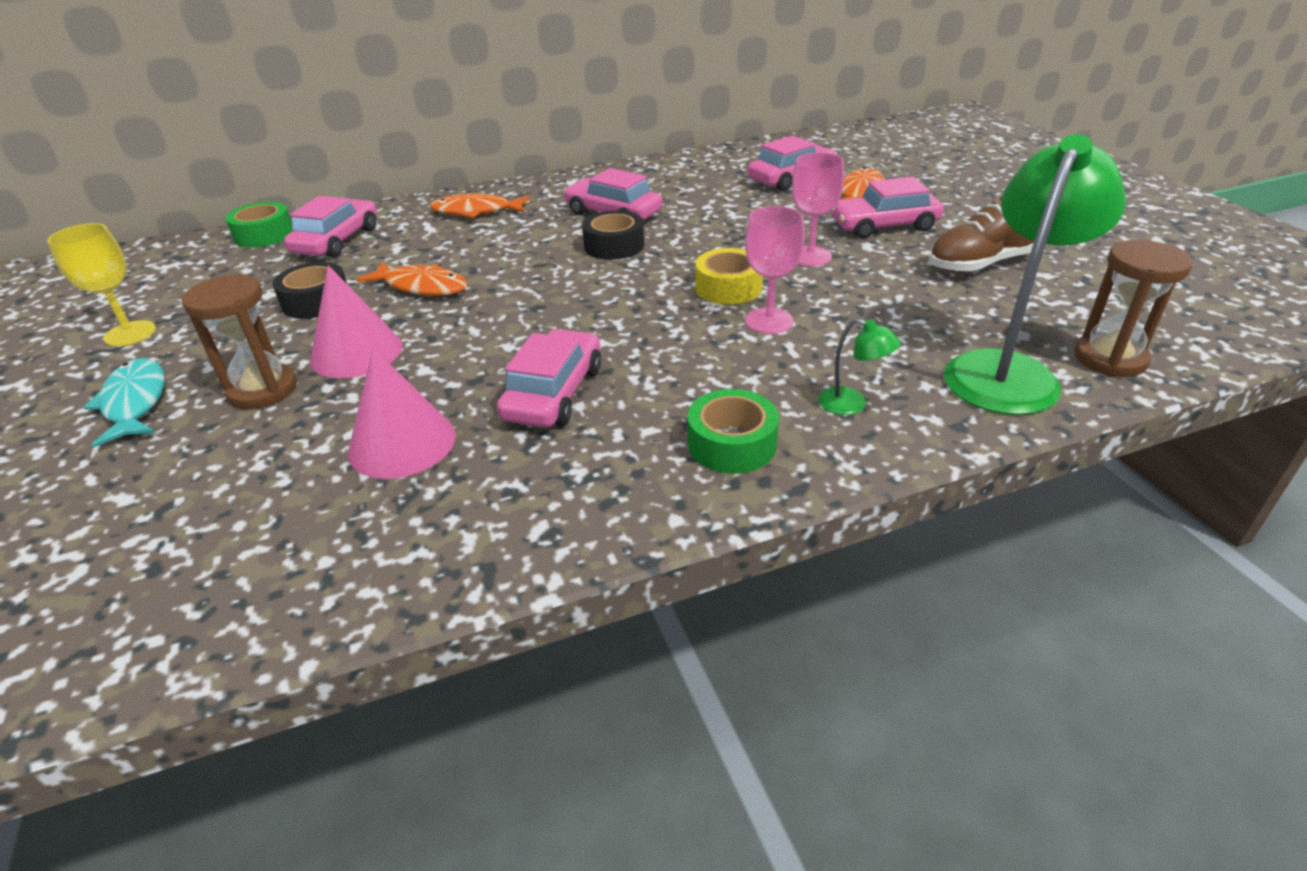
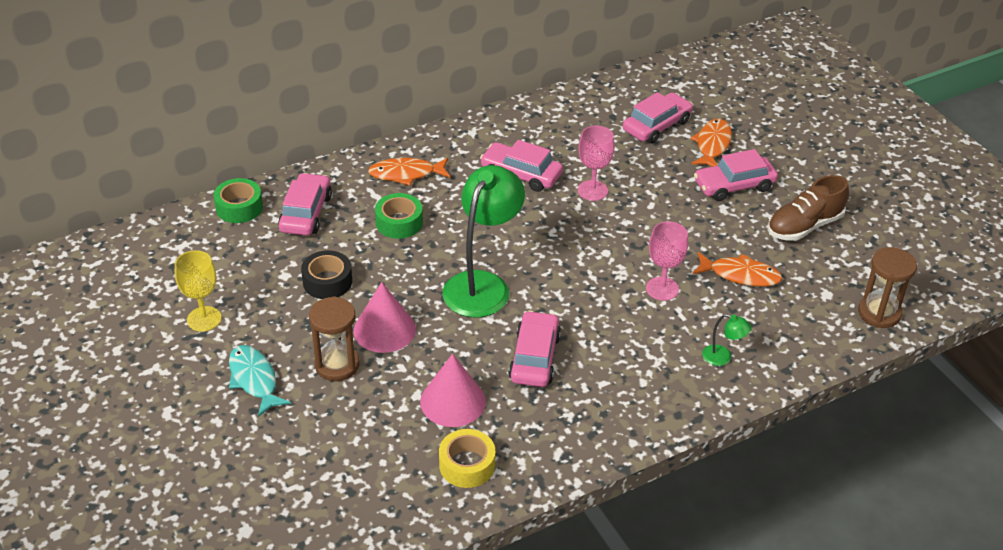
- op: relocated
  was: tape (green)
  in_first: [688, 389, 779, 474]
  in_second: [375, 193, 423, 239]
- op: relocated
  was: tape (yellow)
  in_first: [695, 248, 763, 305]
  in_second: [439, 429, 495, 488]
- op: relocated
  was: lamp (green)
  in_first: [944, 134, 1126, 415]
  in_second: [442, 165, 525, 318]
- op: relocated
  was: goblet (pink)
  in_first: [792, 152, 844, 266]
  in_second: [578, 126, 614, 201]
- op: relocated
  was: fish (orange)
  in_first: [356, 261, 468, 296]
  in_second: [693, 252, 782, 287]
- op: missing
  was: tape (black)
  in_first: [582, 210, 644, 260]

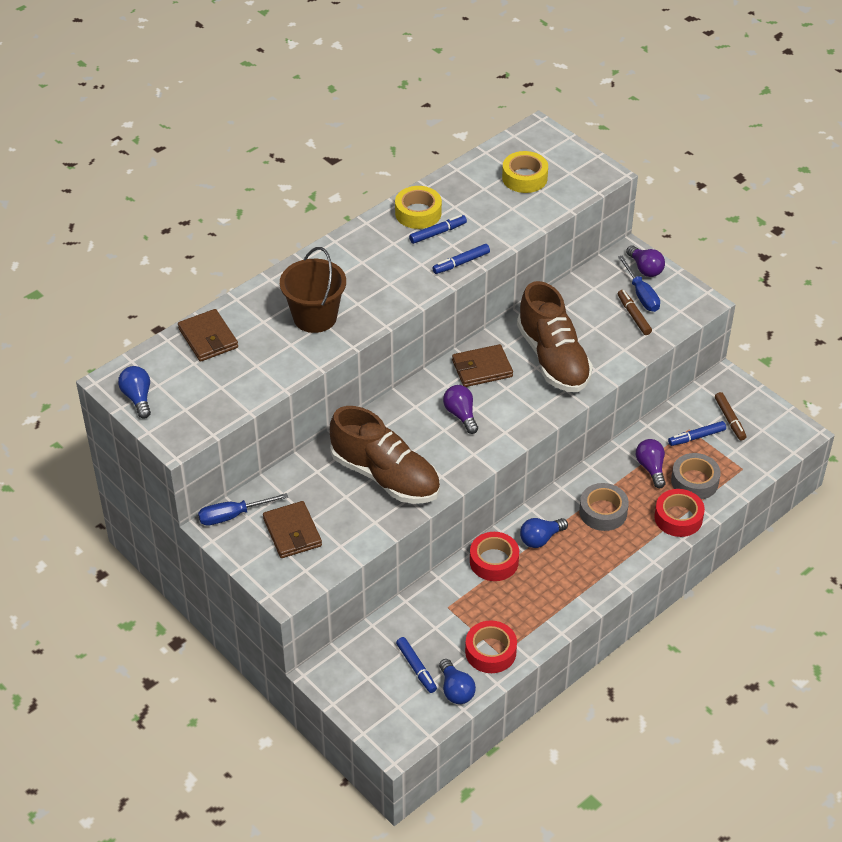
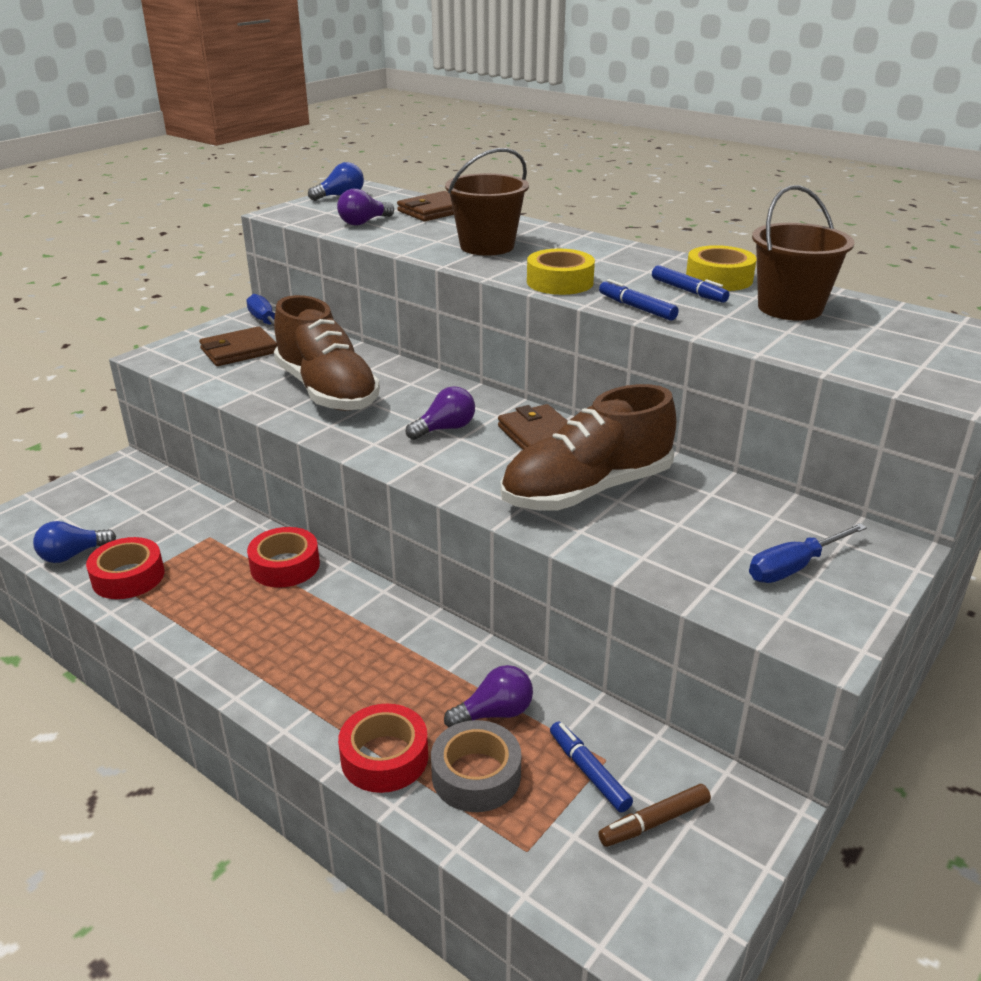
- op: spun
  was: shoe (brown)
  in_first: [330, 406, 440, 504]
  in_second: [274, 295, 380, 411]
  clockwise: -60
- op: relocated
  was: light bulb (purple)
  in_first: [626, 245, 665, 277]
  in_second: [337, 189, 394, 226]
- op: relocated
  was: tape (yellow)
  in_first: [502, 151, 548, 193]
  in_second: [527, 249, 595, 295]
- op: appeared
  now: bucket (brown)
  in_second: [752, 185, 855, 321]
- op: missing
  was: marker (blue)
  in_first: [396, 637, 437, 693]
- op: missing
  was: light bulb (blue)
  in_first: [520, 518, 568, 548]
- op: missing
  was: tape (grey)
  in_first: [579, 483, 629, 531]
- op: missing
  was: marker (brown)
  in_first: [618, 290, 652, 335]

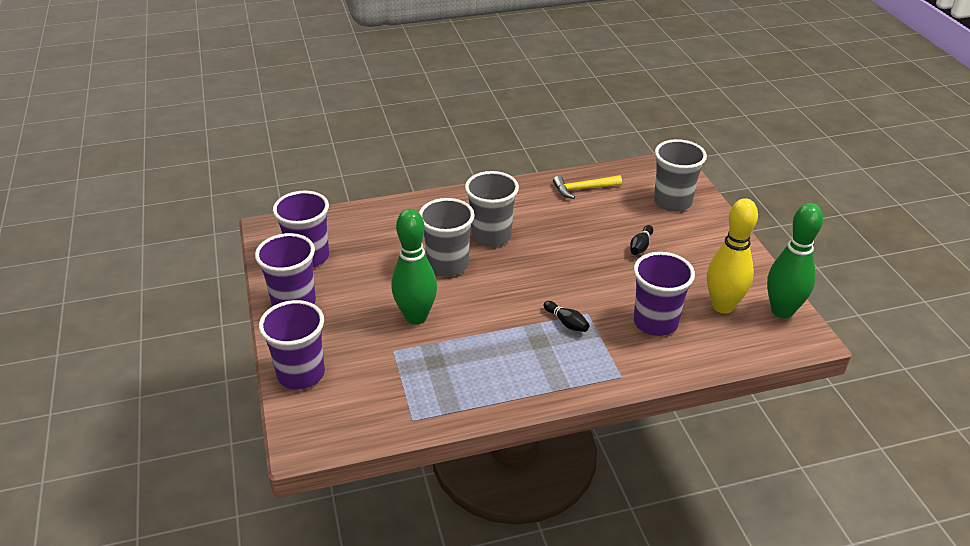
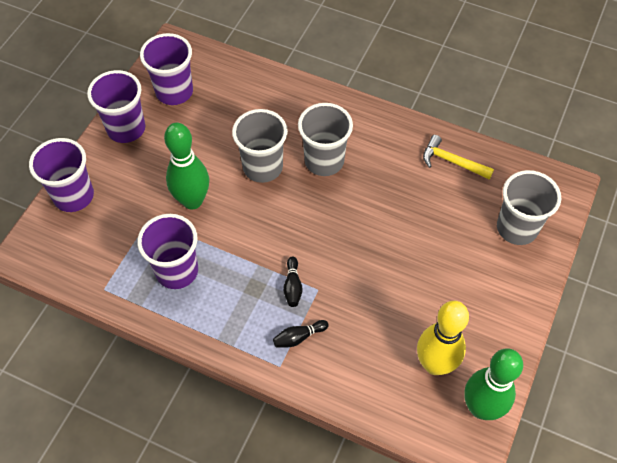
- op: relocated
  was: cup (purple)
  in_first: [634, 252, 695, 336]
  in_second: [137, 214, 198, 289]
- op: relocated
  was: bowling pin (black)
  in_first: [630, 225, 653, 255]
  in_second: [273, 320, 329, 348]

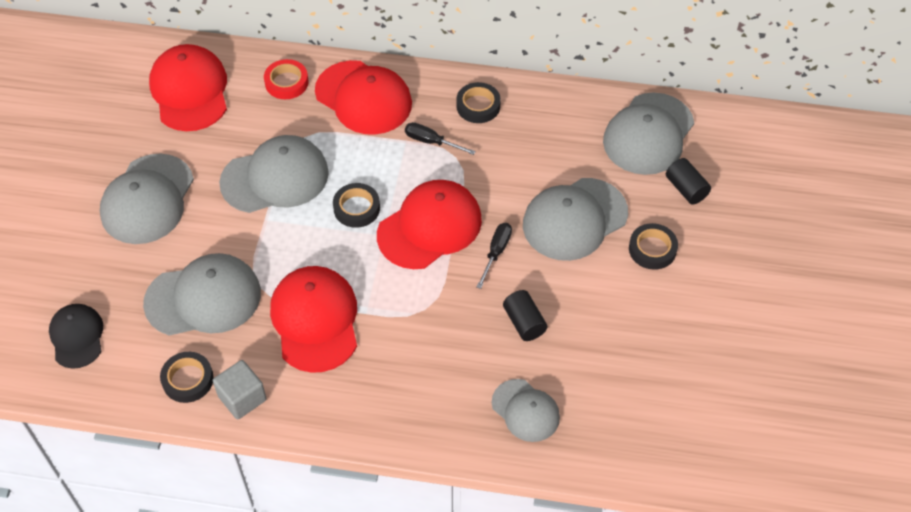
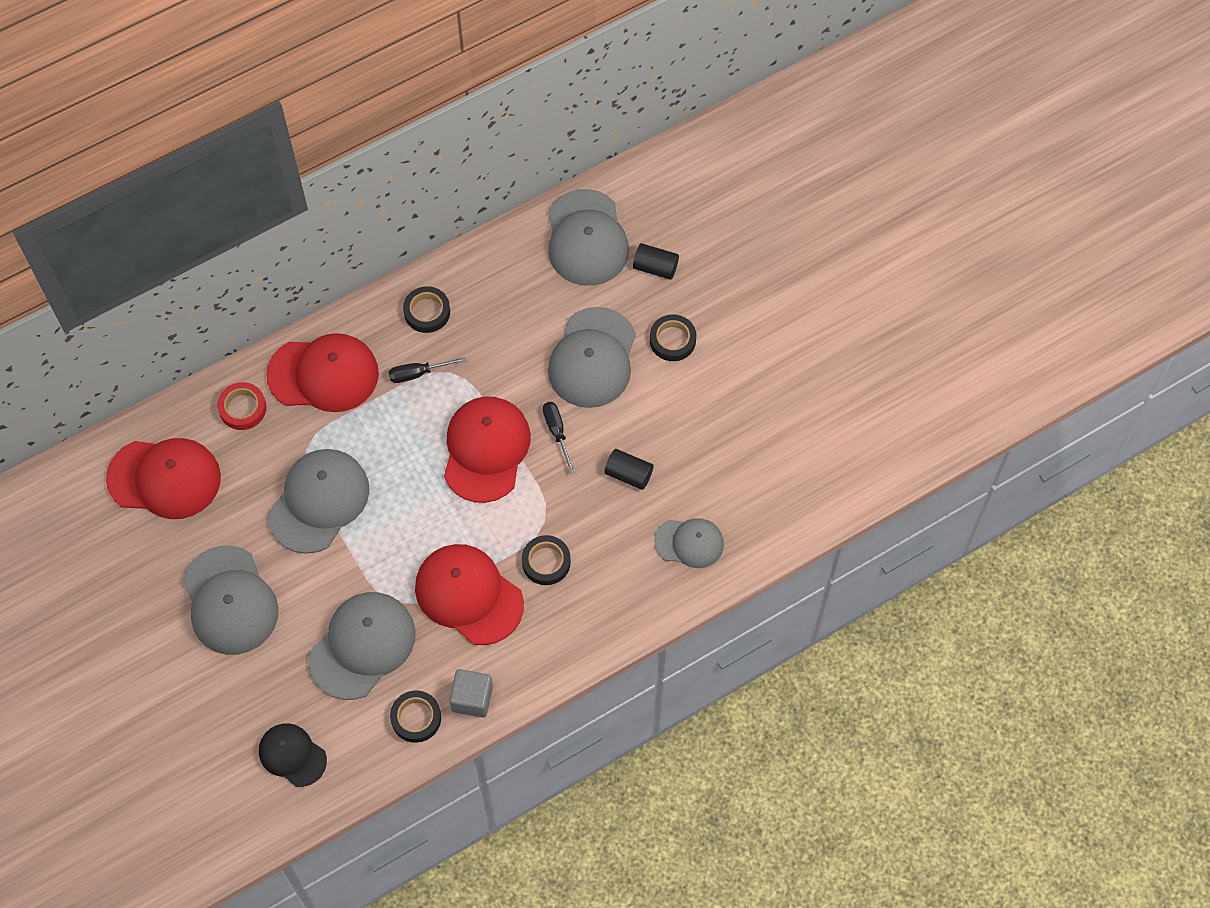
- op: spun
  was: cap (red)
  in_first: [149, 44, 227, 131]
  in_second: [106, 438, 221, 519]
  clockwise: 150
- op: relocated
  was: tape (black)
  in_first: [333, 183, 380, 228]
  in_second: [522, 535, 571, 585]

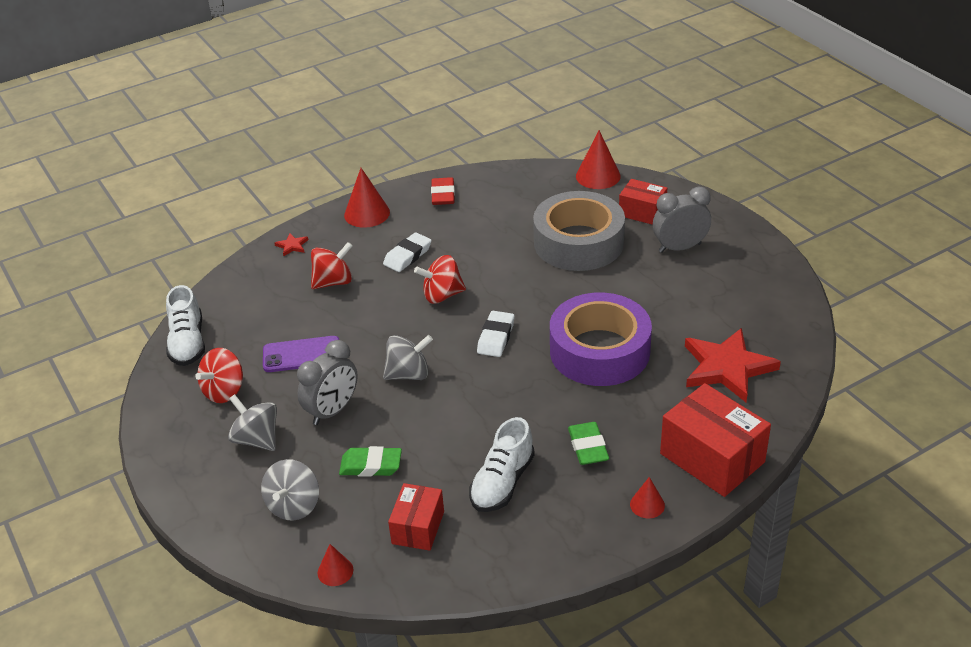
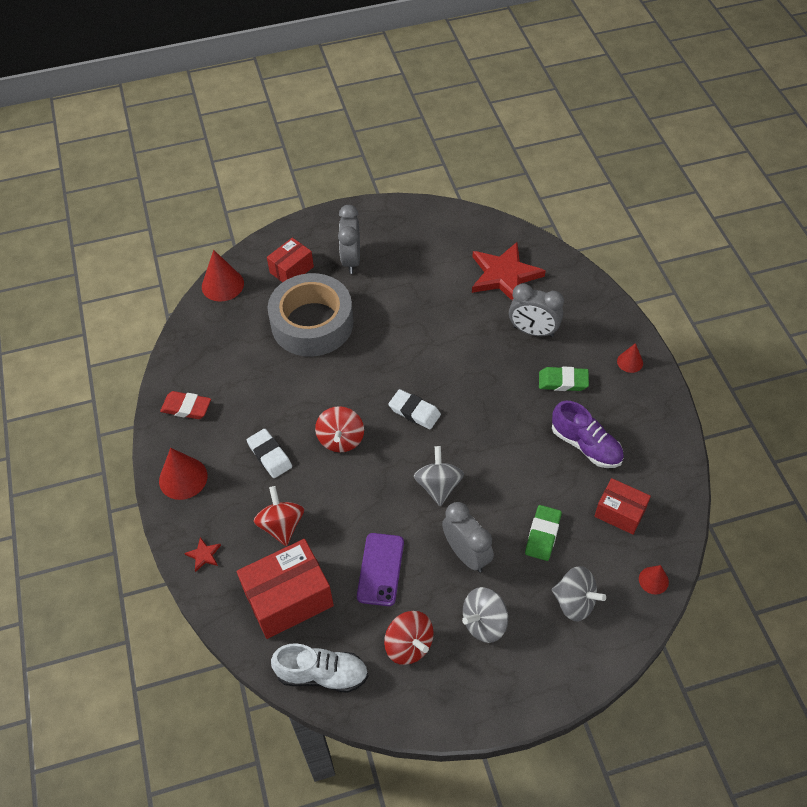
- op: relocated
  was: box (red)
  in_first: [660, 383, 771, 497]
  in_second: [237, 539, 334, 639]
- op: appeared
  now: clock (grey)
  in_second: [509, 283, 564, 337]
- op: colour
  was: shoe (white)
  now: shoe (purple)
  in_first: [469, 417, 535, 512]
  in_second: [552, 400, 624, 468]
- op: missing
  was: tape (purple)
  in_first: [550, 293, 652, 386]

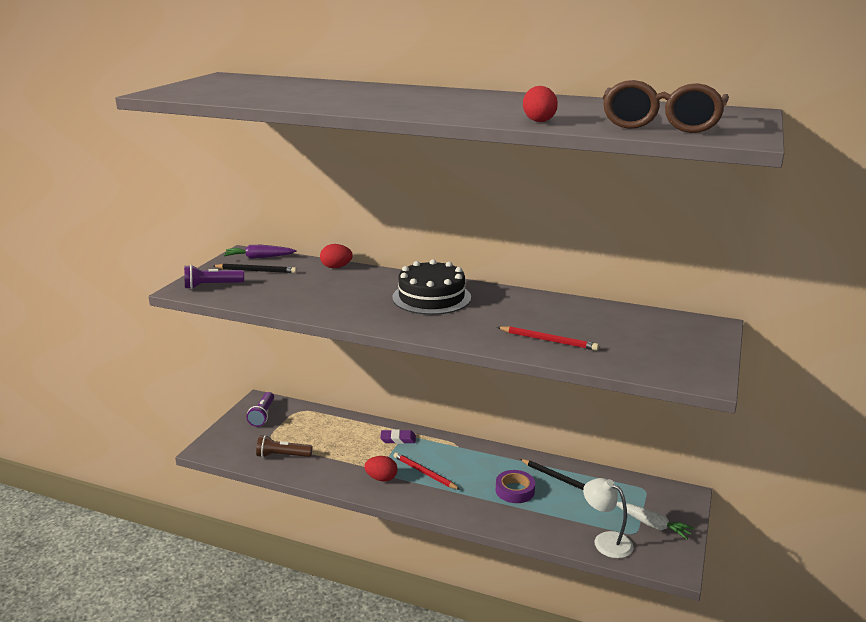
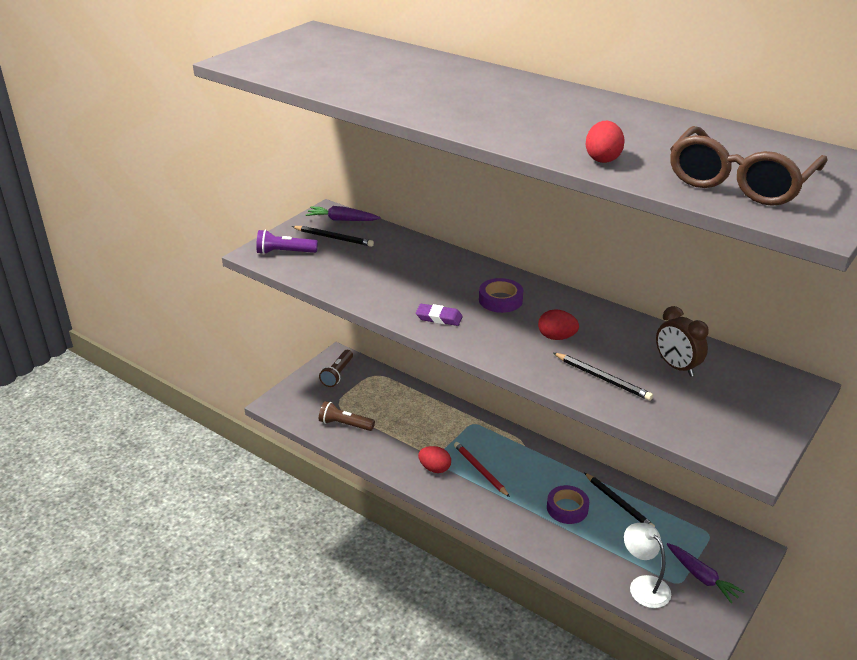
- op: colour
  was: flashlight (purple)
  now: flashlight (brown)
  in_first: [246, 392, 274, 427]
  in_second: [319, 350, 353, 387]
- op: relocated
  was: eraser (purple)
  in_first: [380, 429, 416, 444]
  in_second: [416, 304, 463, 326]
- op: exchanged
  was: cake (black)
  now: tape (purple)
  in_first: [392, 259, 471, 315]
  in_second: [479, 278, 523, 313]
- op: relocated
  was: egg (red)
  in_first: [320, 244, 353, 268]
  in_second: [538, 309, 579, 340]
- op: colour
  was: pencil (red)
  now: pencil (black)
  in_first: [497, 326, 599, 351]
  in_second: [553, 353, 653, 401]
- op: appeared
  now: clock (brown)
  in_second: [656, 306, 709, 377]
- op: colour
  was: carrot (white)
  now: carrot (purple)
  in_first: [616, 502, 694, 540]
  in_second: [667, 543, 745, 603]

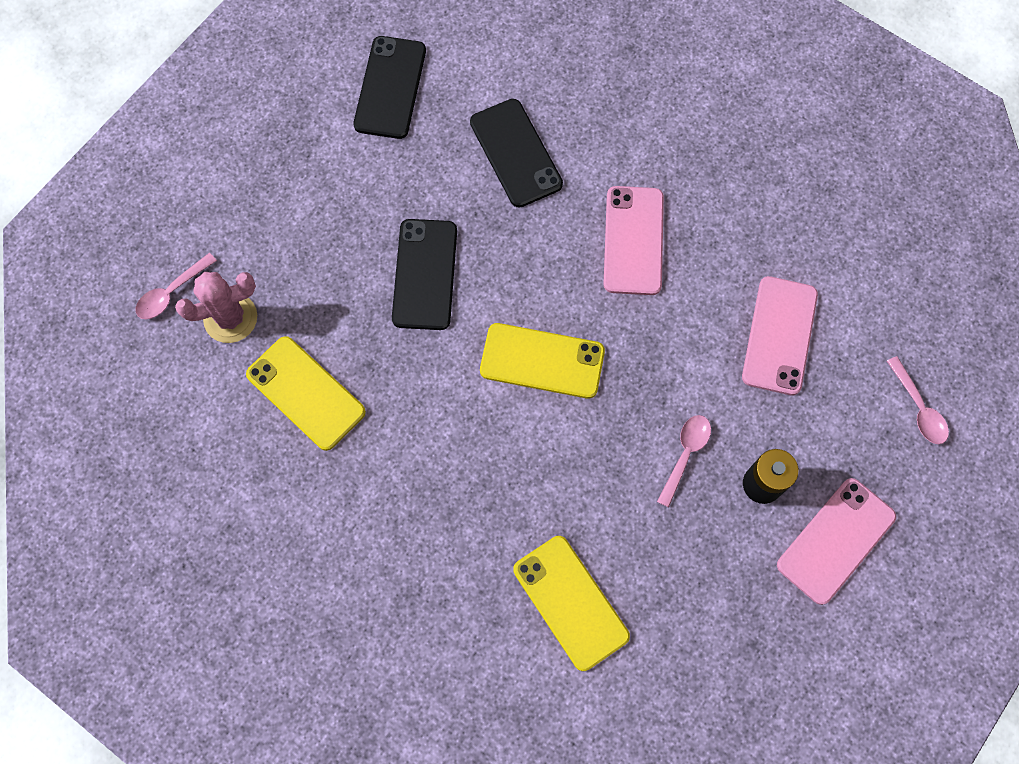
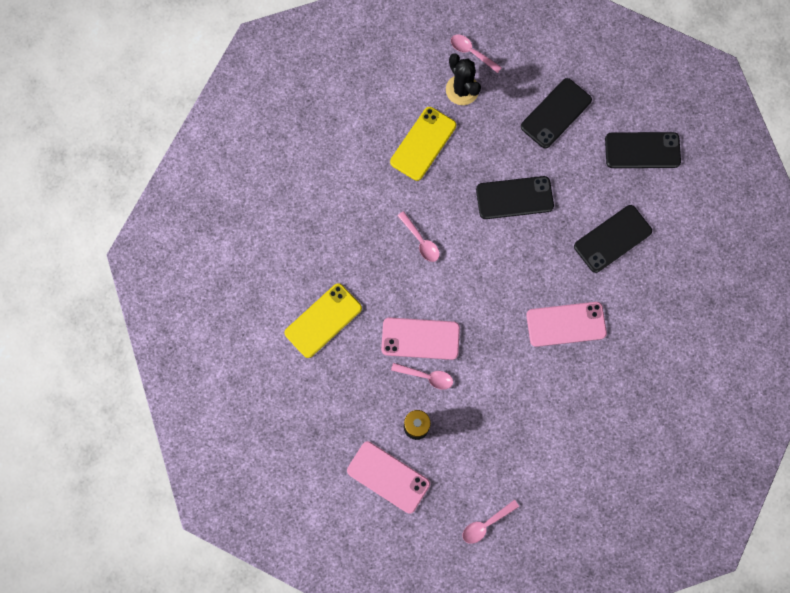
- op: relocated
  was: phone (pink)
  in_first: [742, 276, 818, 395]
  in_second: [381, 317, 460, 360]
- op: appeared
  now: spoon (pink)
  in_second: [398, 211, 439, 262]
- op: colour
  was: cactus (pink)
  now: cactus (black)
  in_first: [175, 272, 257, 343]
  in_second: [446, 53, 481, 105]
- op: appeared
  now: phone (black)
  in_second: [521, 78, 592, 149]
- op: missing
  was: phone (yellow)
  in_first: [480, 323, 605, 399]

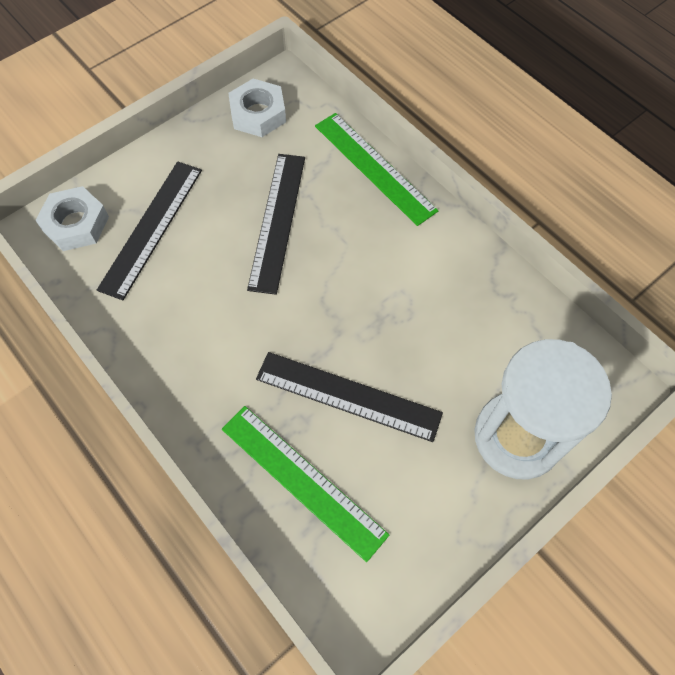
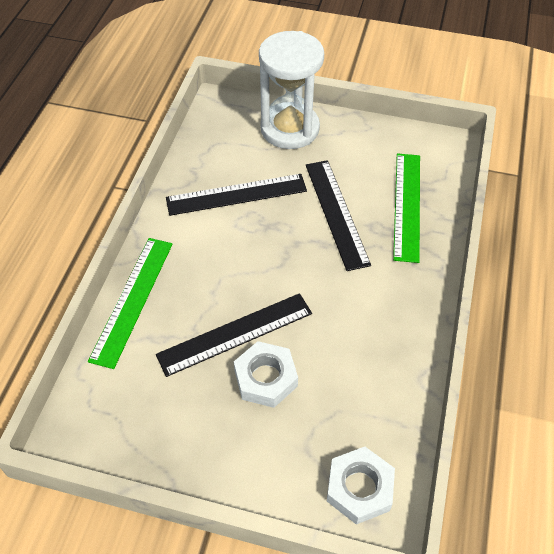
- op: relocated
  was: ruler (black)
  in_first: [97, 161, 202, 300]
  in_second: [166, 174, 307, 216]
- op: relocated
  was: nut (white)
  in_first: [228, 79, 286, 137]
  in_second: [234, 341, 298, 408]

